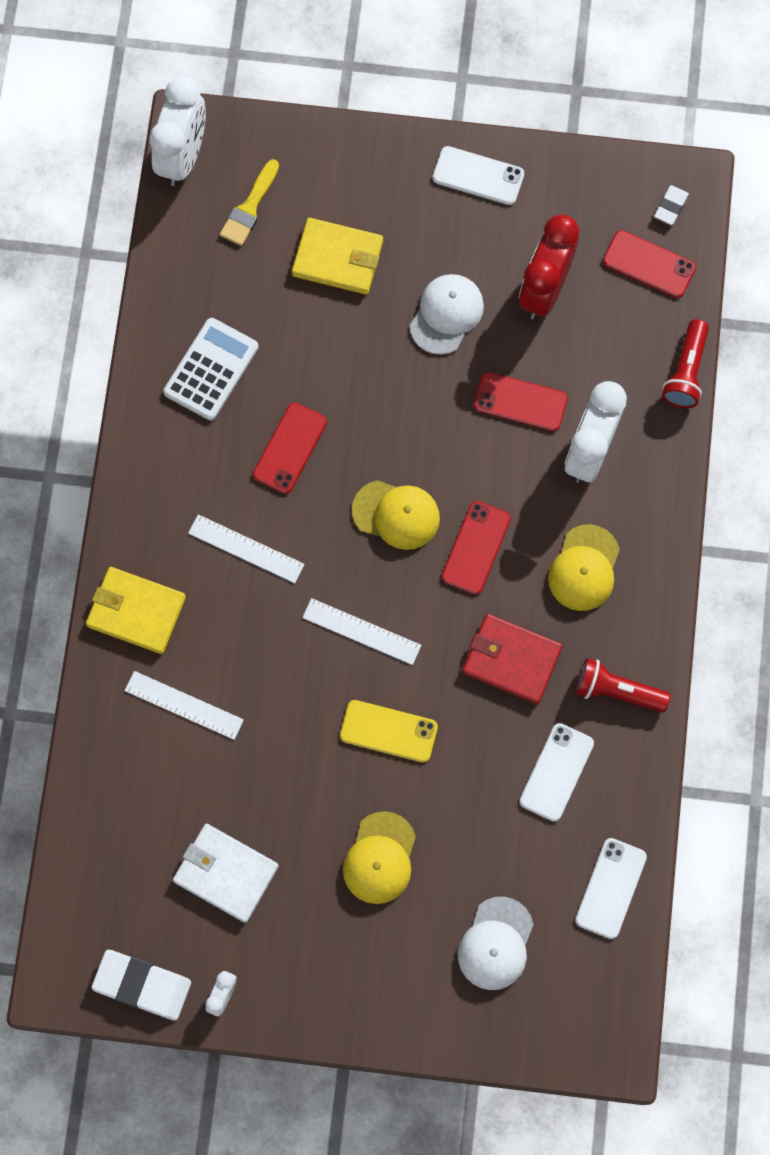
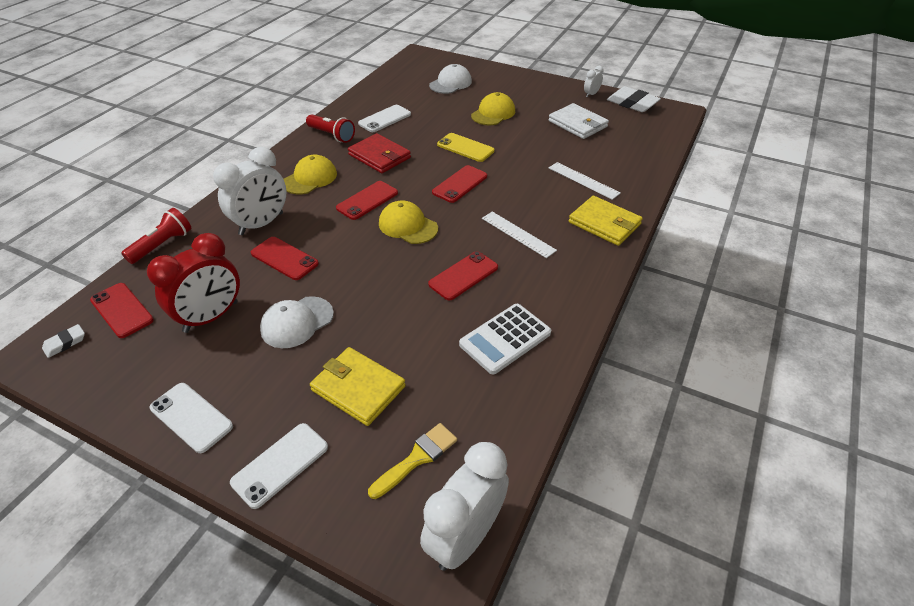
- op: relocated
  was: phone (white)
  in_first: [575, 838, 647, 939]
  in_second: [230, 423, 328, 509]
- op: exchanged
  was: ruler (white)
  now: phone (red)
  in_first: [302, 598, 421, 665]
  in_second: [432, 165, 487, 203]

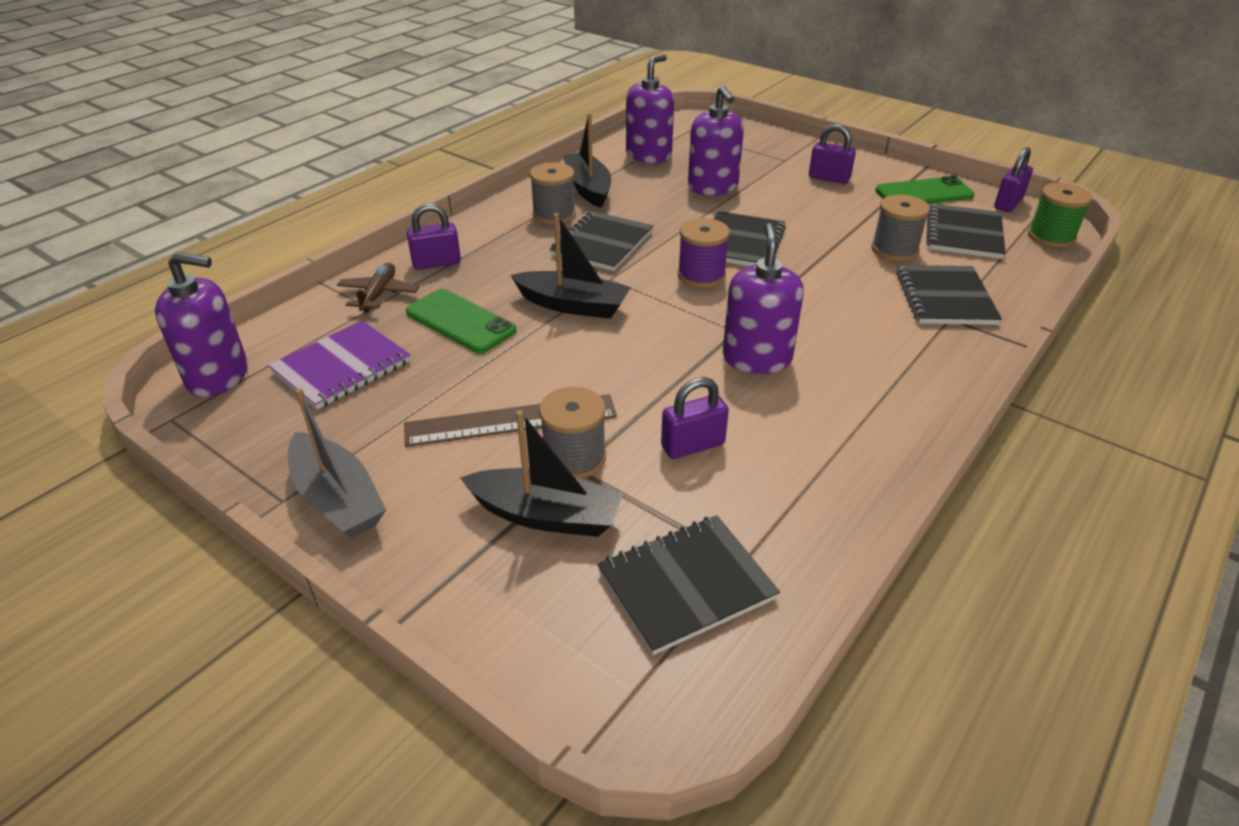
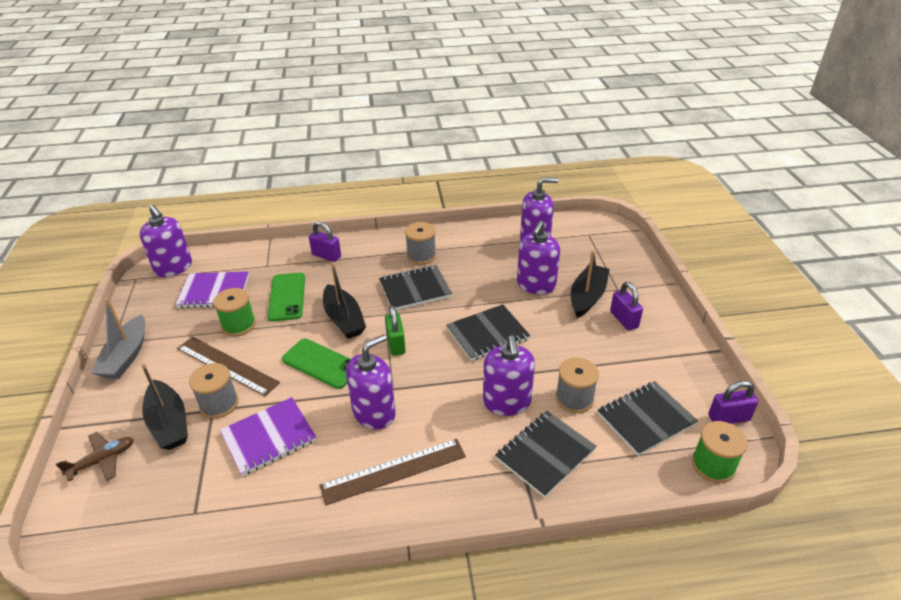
- op: relocated
  was: plane (brown)
  in_first: [337, 263, 419, 313]
  in_second: [56, 432, 134, 482]
- op: appeared
  now: spool (green)
  in_second: [213, 288, 256, 336]
- op: exchanged
  was: padlock (purple)
  now: notebook (purple)
  in_first: [661, 377, 729, 459]
  in_second: [220, 397, 316, 476]
- op: relocated
  was: phone (green)
  in_first: [875, 176, 975, 204]
  in_second: [282, 339, 351, 389]
- op: appeared
  now: ruler (brown)
  in_second: [320, 439, 466, 505]
- op: appeared
  now: padlock (green)
  in_second: [385, 305, 406, 356]
- op: appeared
  now: soap dispenser (purple)
  in_second: [483, 335, 535, 416]
- op: relocated
  was: boat (black)
  in_first: [563, 113, 611, 208]
  in_second: [571, 250, 610, 318]
- op: missing
  was: notebook (black)
  in_first: [597, 515, 780, 655]
- op: missing
  was: spool (purple)
  in_first: [678, 218, 730, 288]

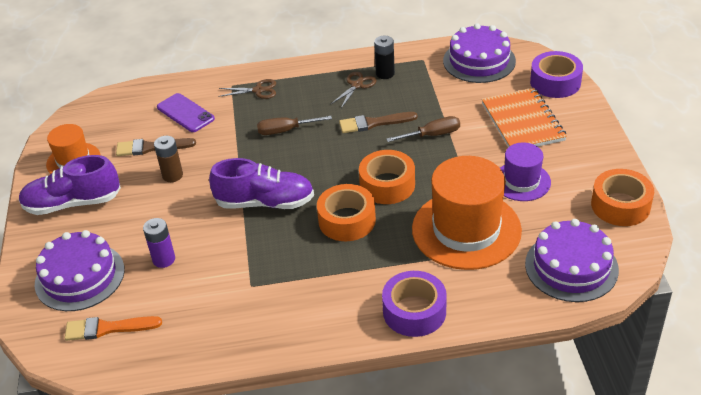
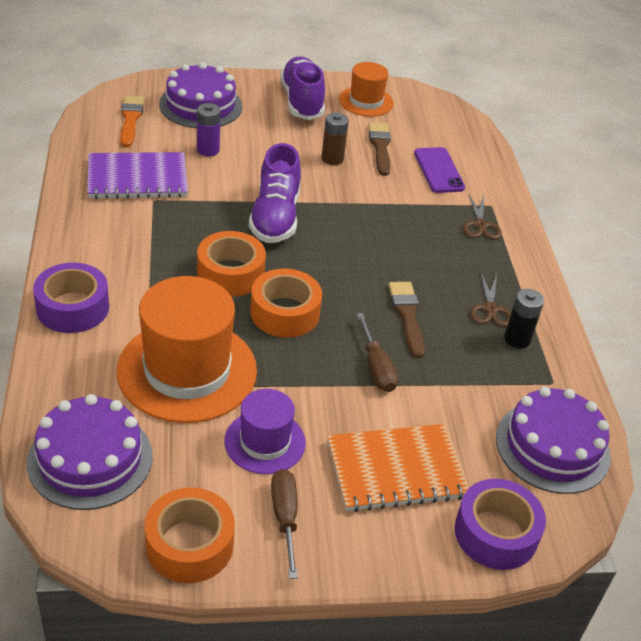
- op: appeared
  now: notebook (purple)
  in_second: [87, 152, 188, 199]
- op: relocated
  was: screwdriver (brown)
  in_first: [257, 116, 332, 135]
  in_second: [271, 469, 298, 579]
- op: spun
  was: phone (purple)
  in_first: [157, 93, 215, 132]
  in_second: [414, 147, 465, 193]
  clockwise: -60
- op: spun
  was: scissors (brown)
  in_first: [330, 72, 377, 108]
  in_second: [470, 273, 511, 327]
  clockwise: 60

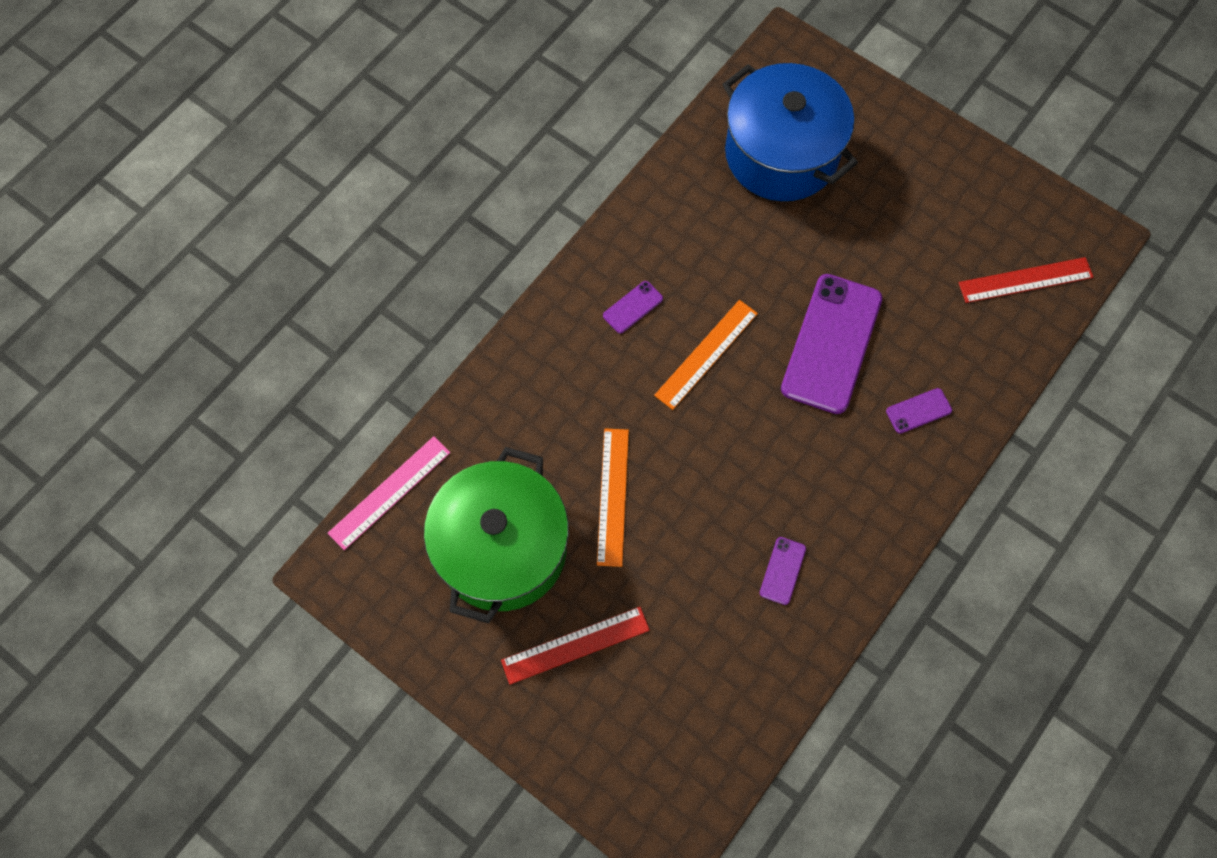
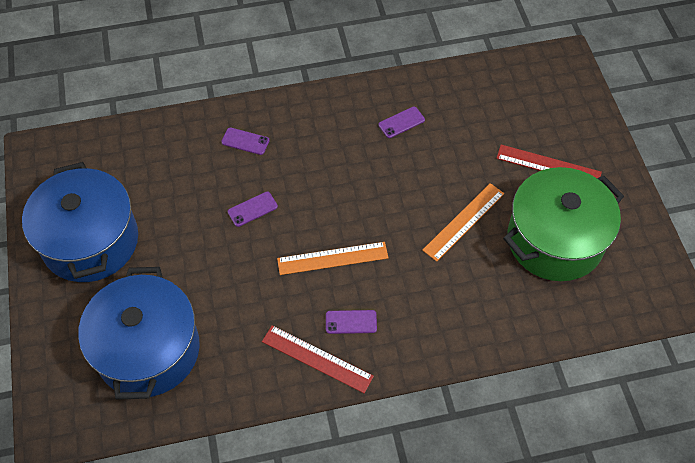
- op: appeared
  now: pot (blue)
  in_second: [22, 162, 138, 282]
- op: size
  was: phone (purple)
  in_first: [781, 274, 882, 414]
  in_second: [228, 192, 278, 227]
  ratio: 0.43
- op: relocated
  was: ruler (red)
  in_first: [959, 257, 1093, 303]
  in_second: [262, 325, 374, 393]
- op: missing
  was: ruler (pink)
  in_first: [328, 436, 451, 550]

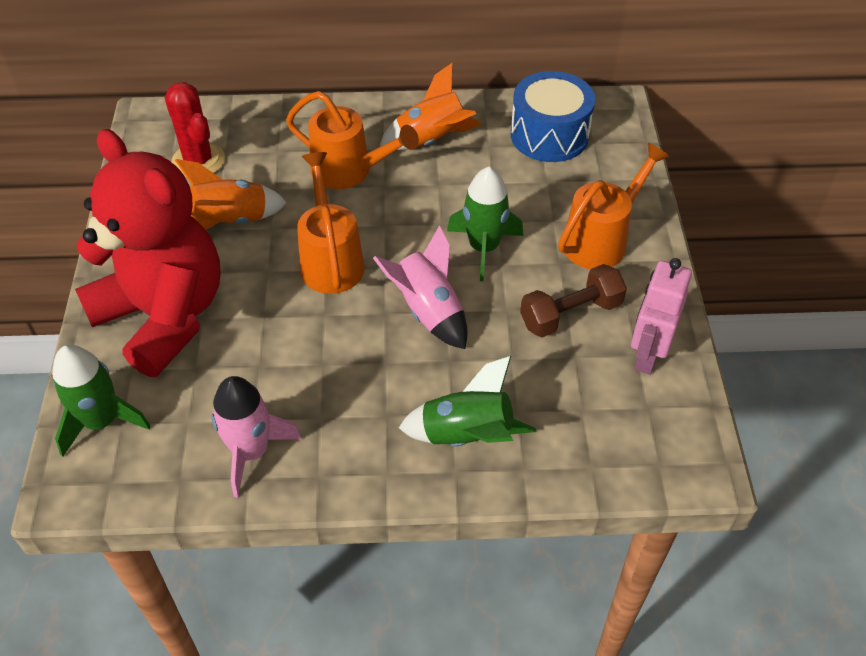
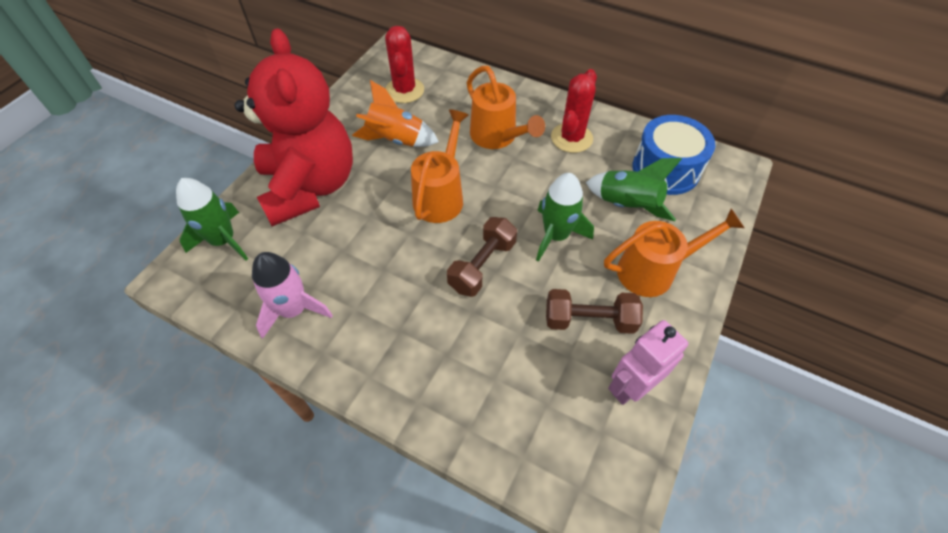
- op: exchanged
  was: rocket (pink)
  now: dumbbell (brown)
  in_first: [373, 225, 468, 349]
  in_second: [447, 217, 517, 297]
- op: exchanged
  was: rocket (orange)
  now: cactus (red)
  in_first: [380, 63, 482, 150]
  in_second: [551, 69, 597, 153]
- op: relocated
  was: rocket (green)
  in_first: [399, 356, 536, 446]
  in_second: [586, 158, 682, 221]

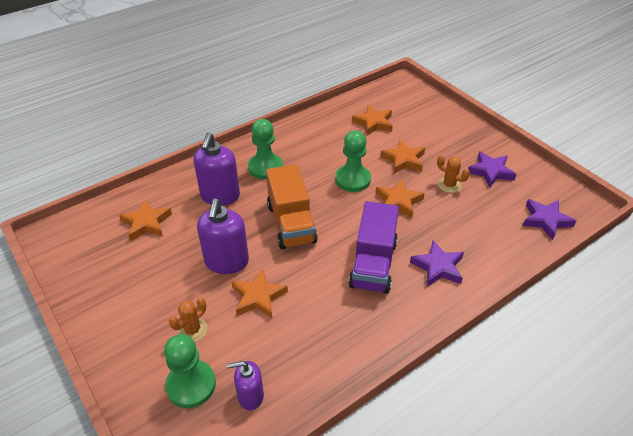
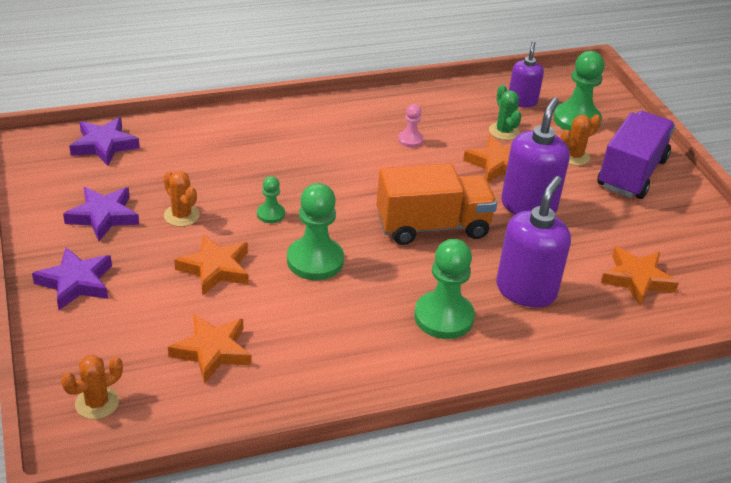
- op: relocated
  was: star (purple)
  in_first: [410, 240, 464, 287]
  in_second: [32, 247, 112, 310]
- op: appeared
  now: cactus (orange)
  in_second: [61, 354, 123, 419]
- op: exchanged
  was: star (orange)
  now: pawn (green)
  in_first: [375, 179, 425, 218]
  in_second: [257, 176, 285, 223]
- op: spun
  was: truck (orange)
  in_first: [266, 164, 318, 250]
  in_second: [376, 163, 497, 245]
  clockwise: 75
- op: appeared
  now: pawn (pink)
  in_second: [398, 104, 424, 148]
- op: appeared
  now: cactus (green)
  in_second: [489, 85, 521, 140]
- op: spun
  was: soap dispenser (purple)
  in_first: [227, 361, 264, 410]
  in_second: [509, 42, 544, 108]
  clockwise: -90
- op: relocated
  was: truck (purple)
  in_first: [349, 201, 399, 294]
  in_second: [597, 111, 675, 199]

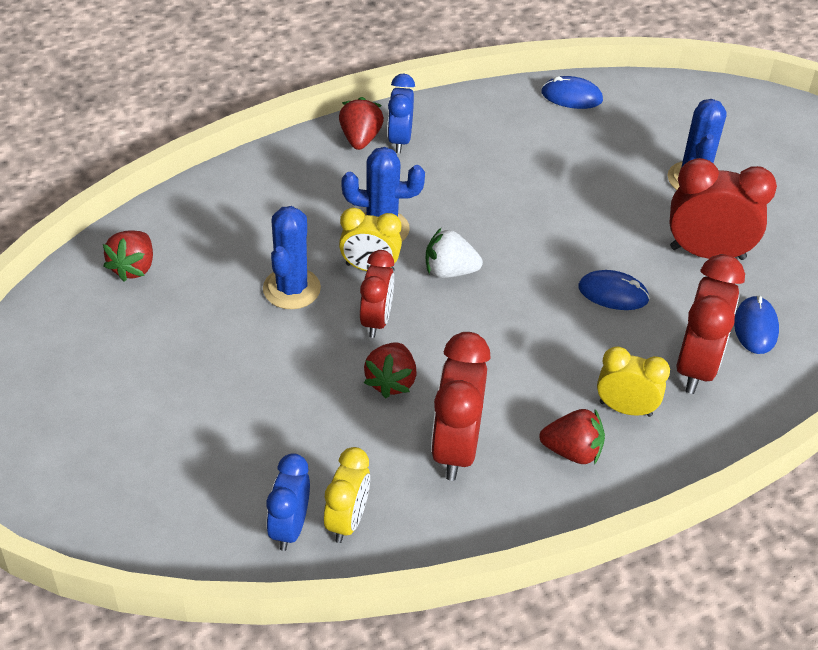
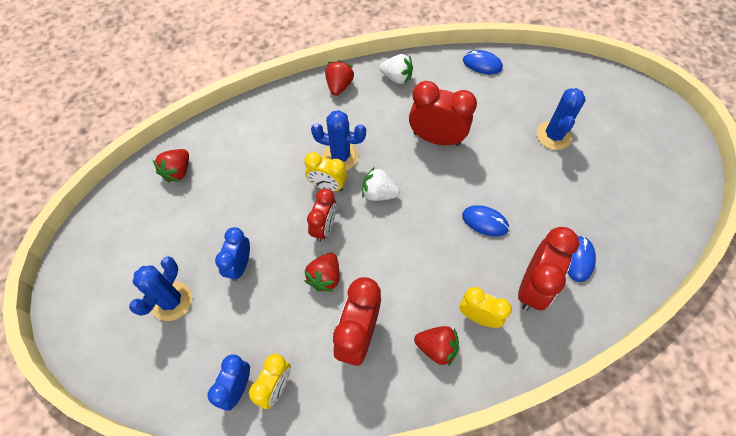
- op: relocated
  was: cactus (blue)
  in_first: [263, 206, 321, 309]
  in_second: [129, 256, 192, 321]
- op: relocated
  was: clock (blue)
  in_first: [387, 74, 415, 153]
  in_second: [215, 227, 250, 281]
- op: appeared
  now: strawberry (white)
  in_second: [379, 54, 413, 84]
- op: relocated
  was: clock (red)
  in_first: [669, 158, 777, 260]
  in_second: [409, 81, 477, 146]

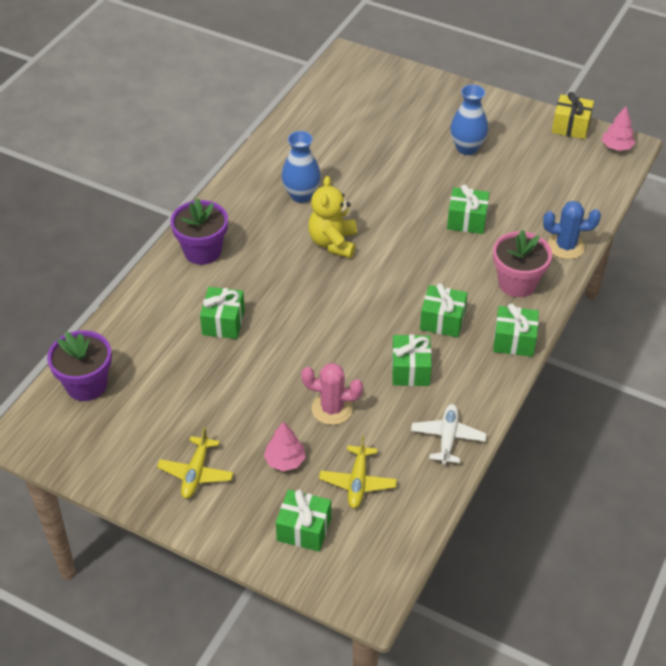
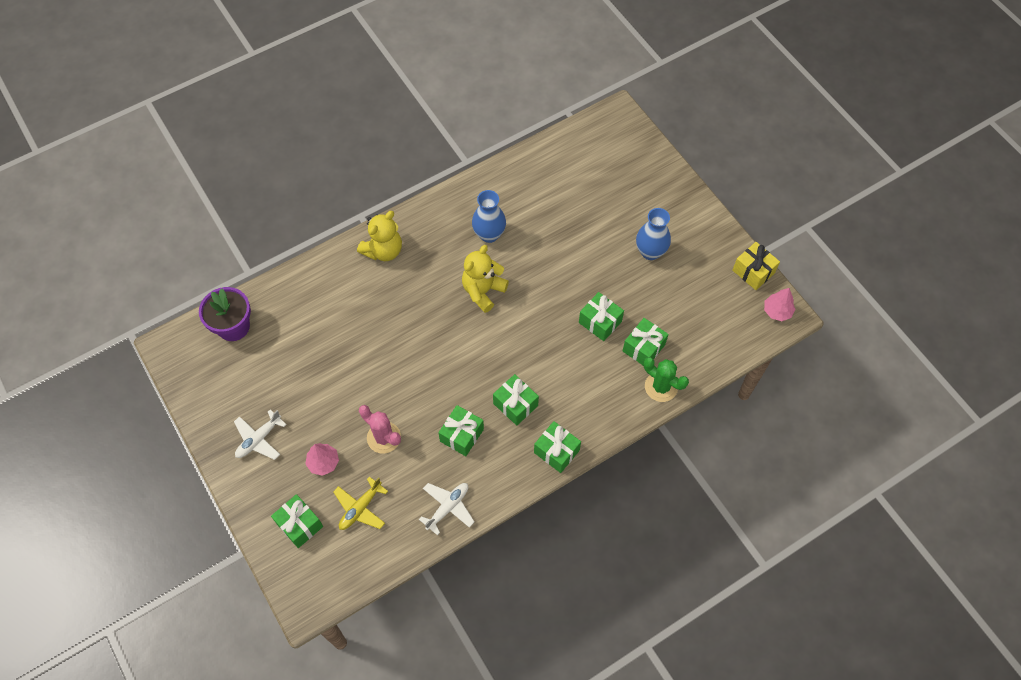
- op: colour
  was: plane (yellow)
  now: plane (white)
  in_first: [157, 427, 234, 499]
  in_second: [234, 410, 287, 460]
- op: exchanged
  was: flower pot (purple)
  now: teddy bear (yellow)
  in_first: [170, 198, 228, 265]
  in_second: [357, 211, 402, 261]
- op: relocated
  was: gift (green)
  in_first: [200, 287, 245, 339]
  in_second: [623, 318, 669, 366]
- op: colour
  was: cactus (blue)
  now: cactus (green)
  in_first: [543, 201, 601, 259]
  in_second: [644, 357, 689, 402]
- op: missing
  was: flower pot (pink)
  in_first: [493, 230, 552, 297]

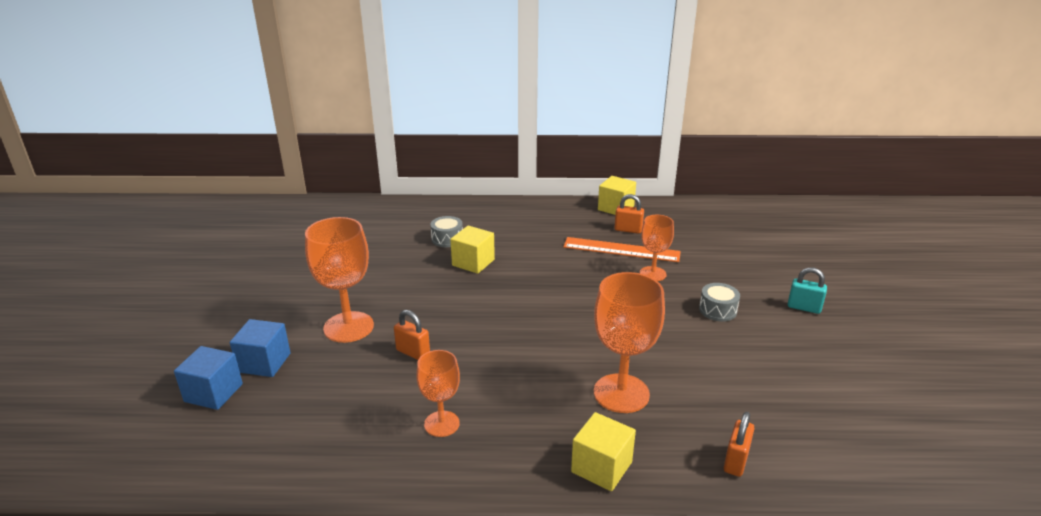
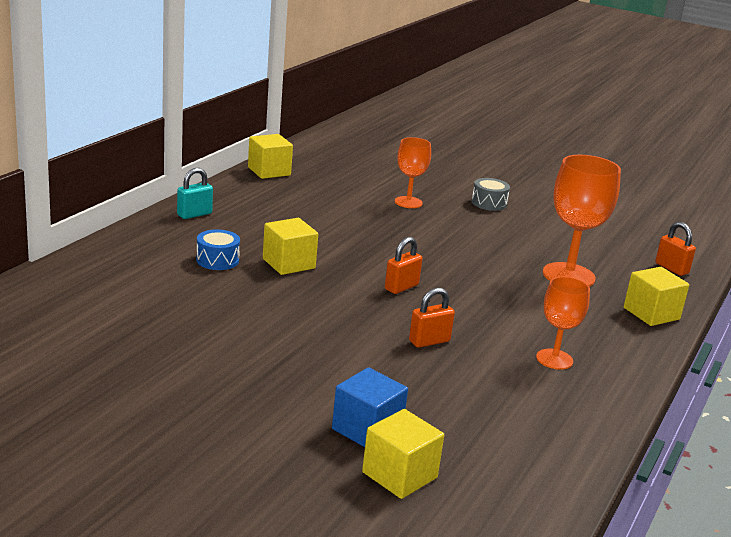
- op: relocated
  was: padlock (turquoise)
  in_first: [787, 267, 827, 314]
  in_second: [177, 168, 213, 219]
- op: colour
  was: drum (grey)
  now: drum (blue)
  in_first: [430, 216, 463, 247]
  in_second: [196, 229, 240, 270]
- op: colour
  was: cube (blue)
  now: cube (yellow)
  in_first: [174, 346, 243, 410]
  in_second: [362, 409, 444, 499]
- op: relocated
  was: padlock (orange)
  in_first: [614, 194, 644, 234]
  in_second: [385, 237, 423, 294]
- op: missing
  was: goblet (orange)
  in_first: [305, 217, 374, 343]
- op: missing
  was: ruler (orange)
  in_first: [563, 237, 681, 262]

